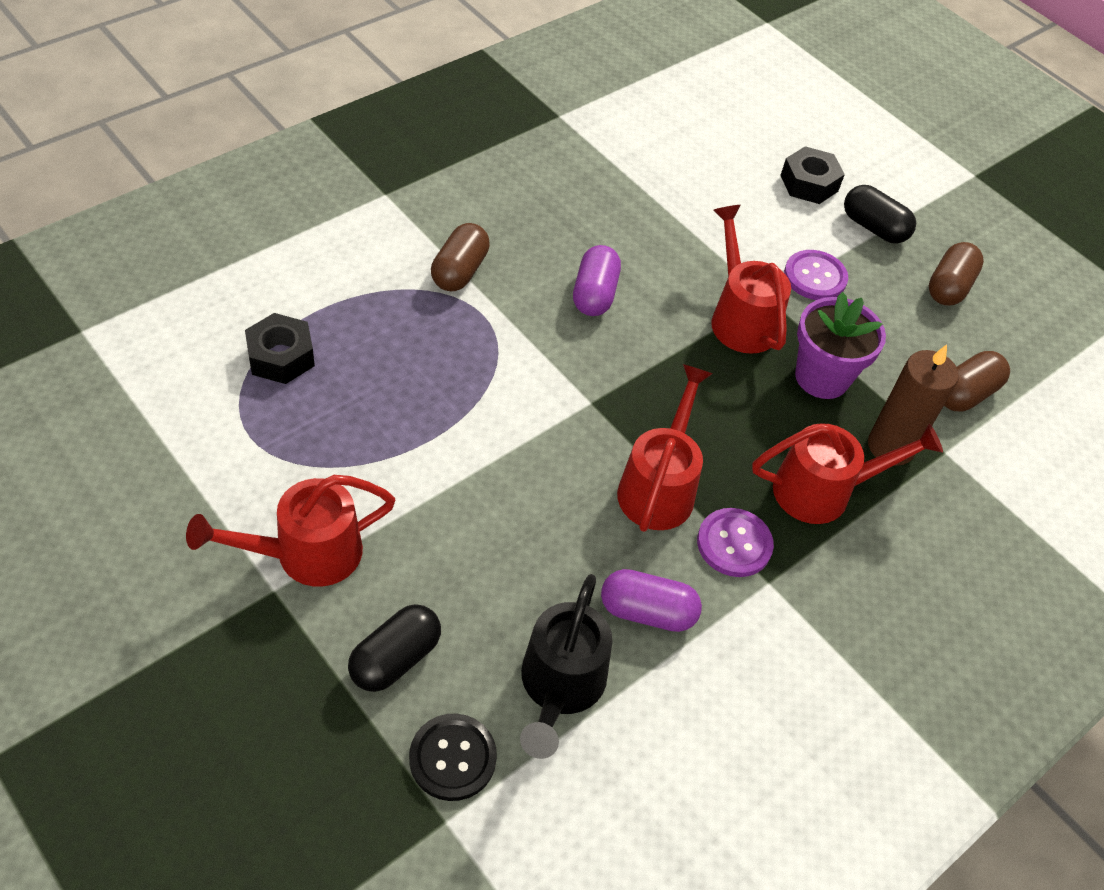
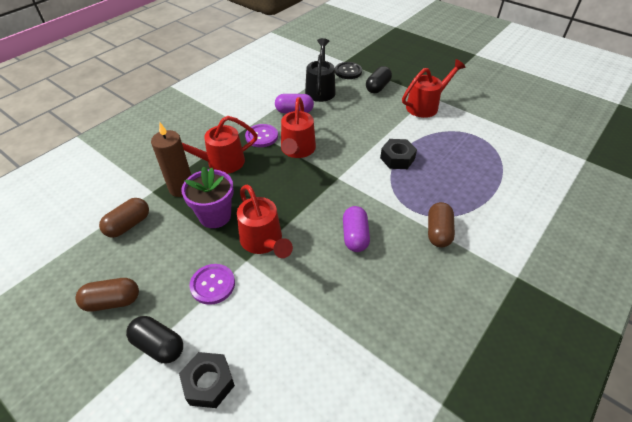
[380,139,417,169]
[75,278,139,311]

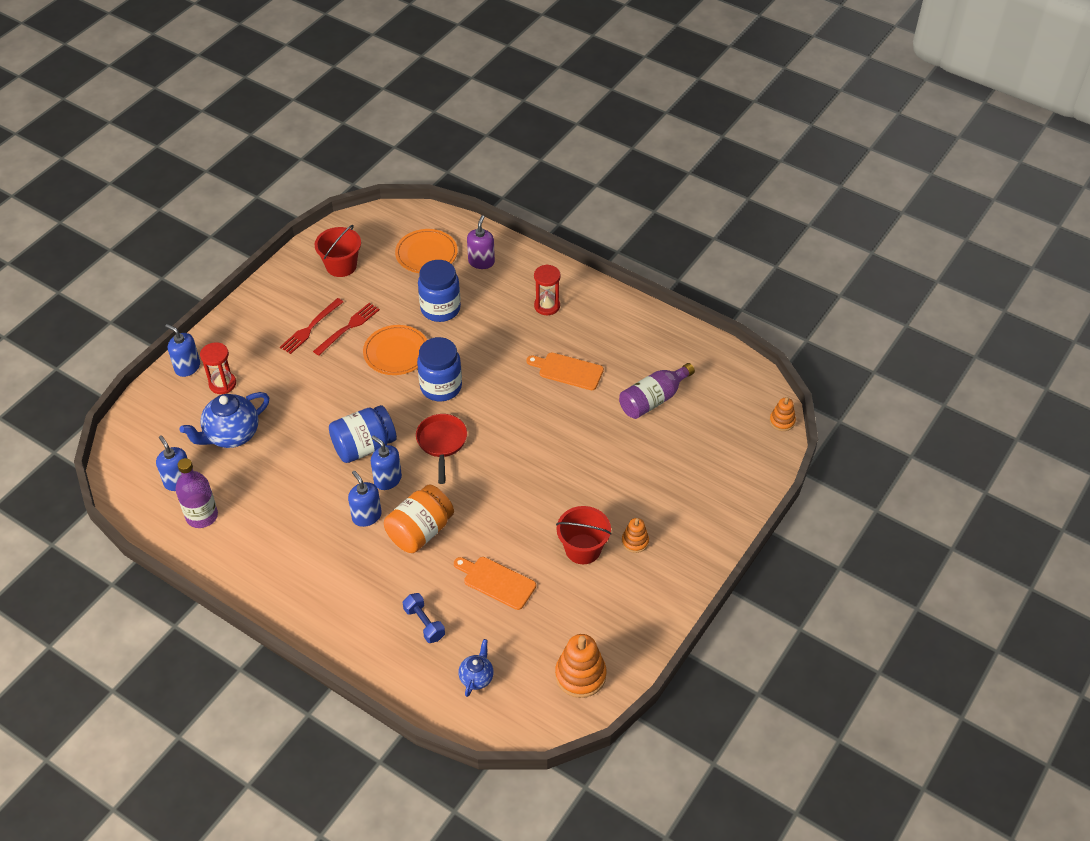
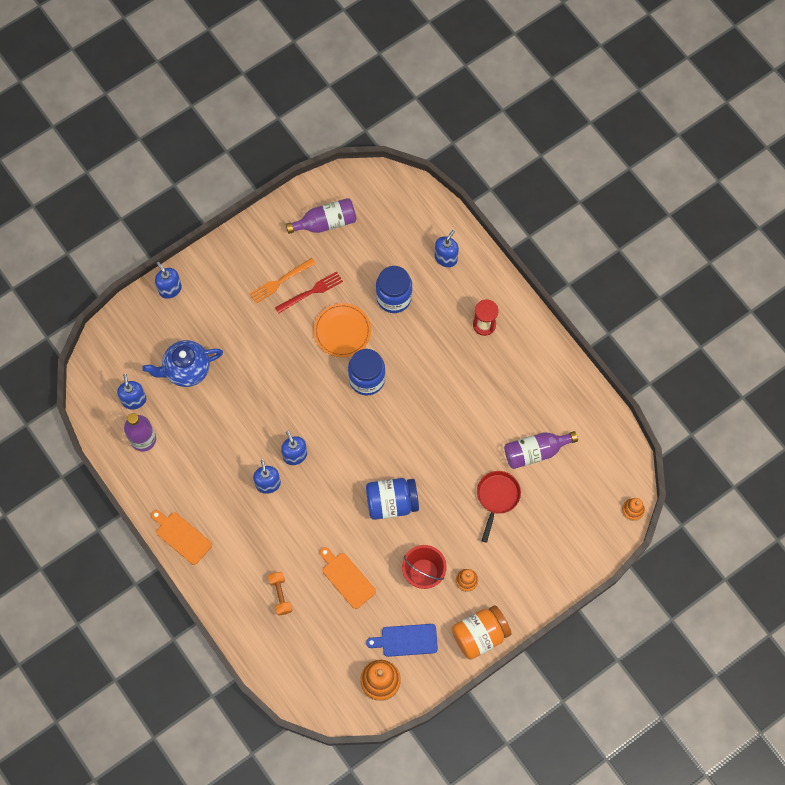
[200,342,236,394] (first image)
[250,258,316,304]
[286,198,357,234]
[366,478,419,520]
[452,605,512,660]
[395,229,458,273] (first image)
[268,572,292,616]
[477,471,521,543]
[458,639,494,697] (first image)
[435,230,459,267]
[151,510,212,565]
[366,624,438,657]

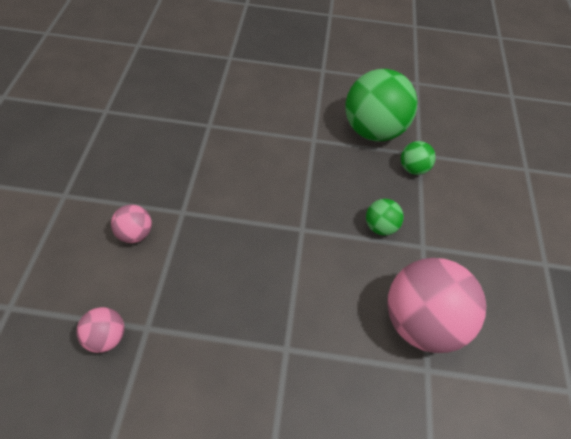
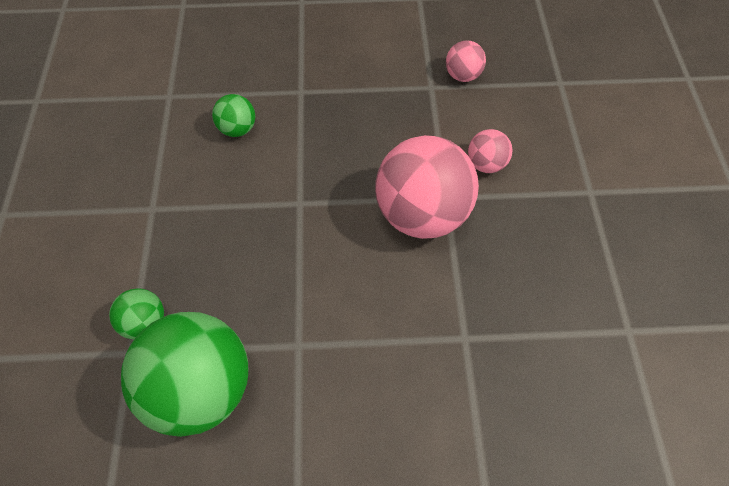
[212,94,255,137]
[375,135,479,239]

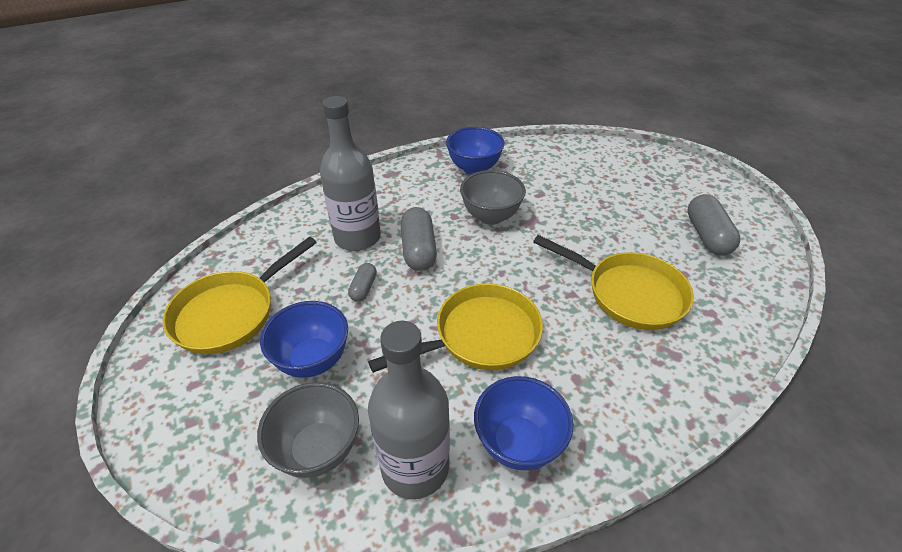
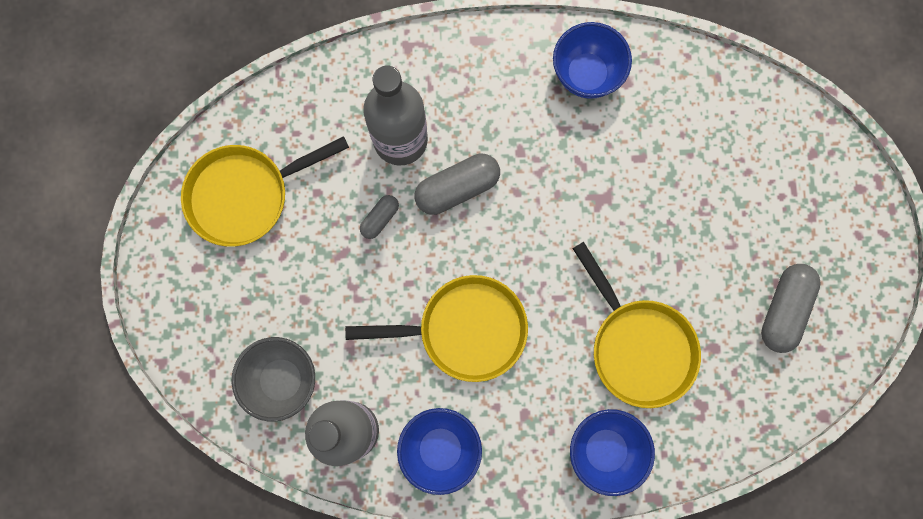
[570,409,655,496]
[415,154,500,215]
[460,170,526,225] (first image)

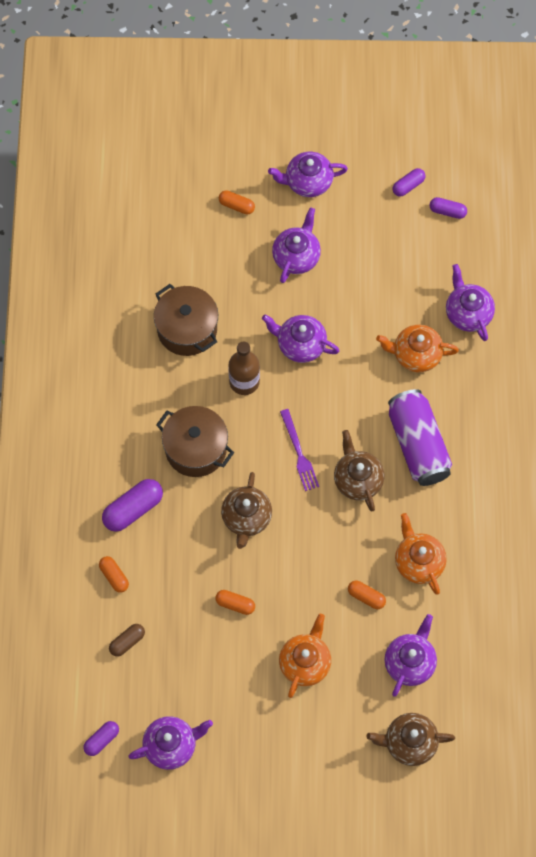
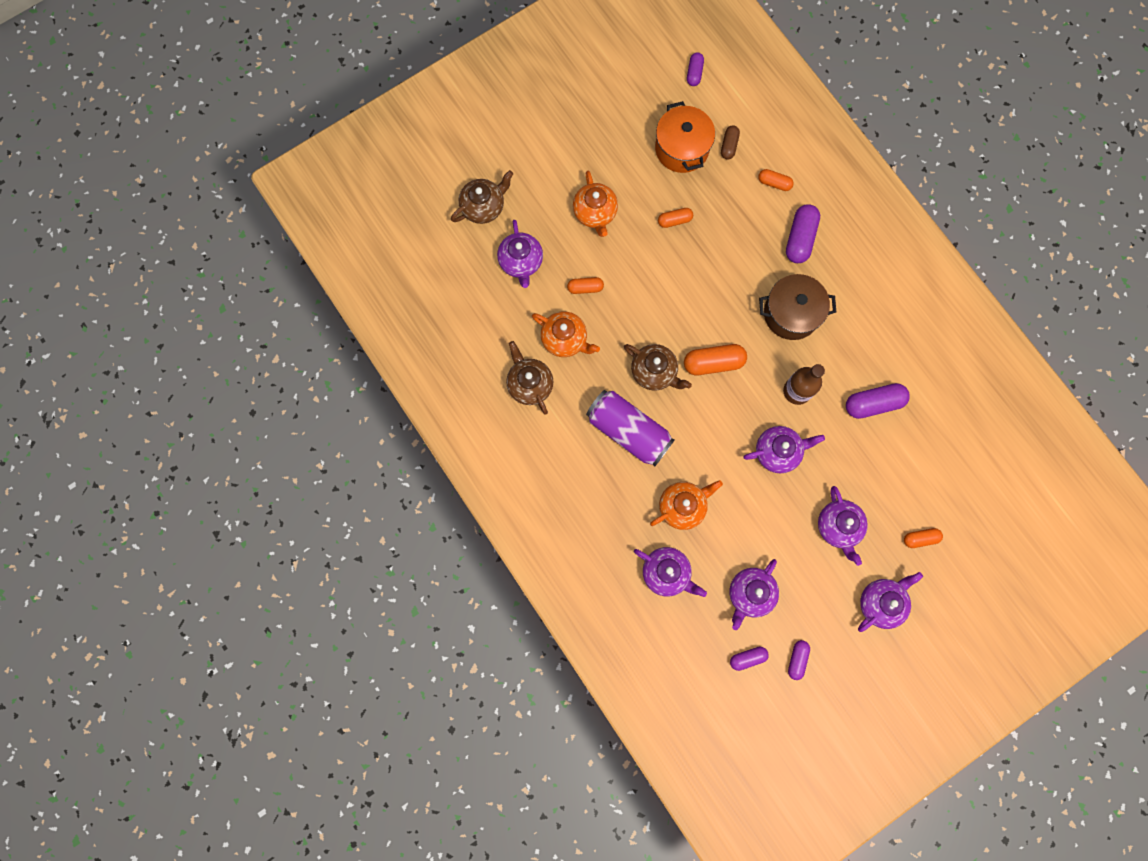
[730,559,779,630]
[846,383,910,419]
[506,341,553,415]
[684,344,747,375]
[655,101,715,173]

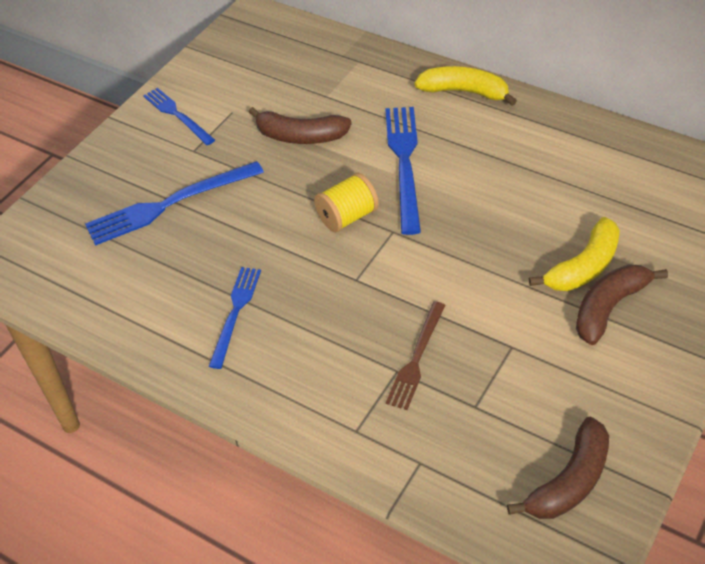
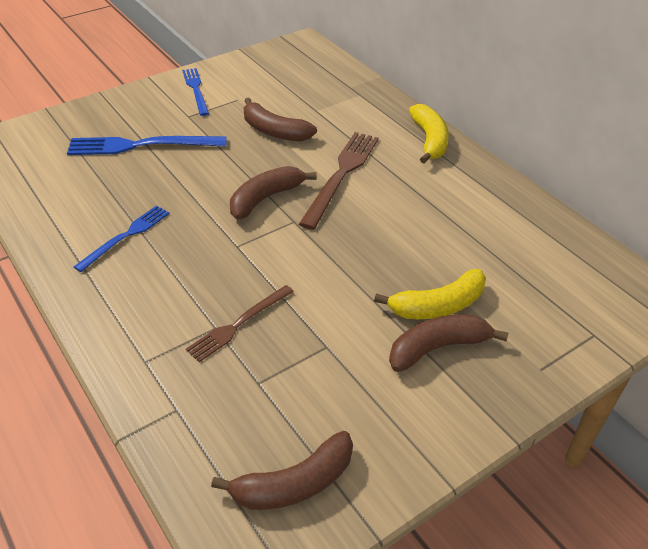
[230,166,317,219]
[299,132,379,230]
[409,104,449,163]

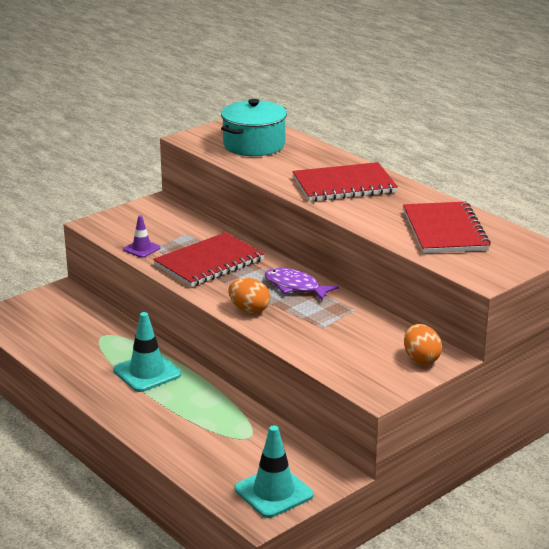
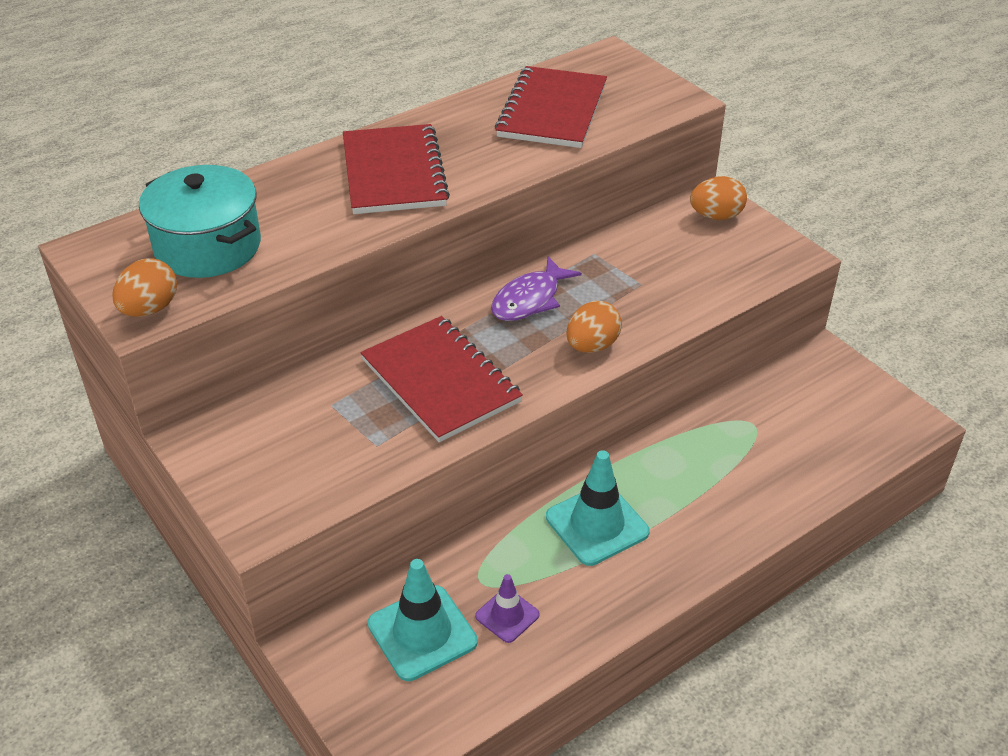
[475,574,540,643]
[367,559,478,681]
[495,66,607,148]
[112,258,177,317]

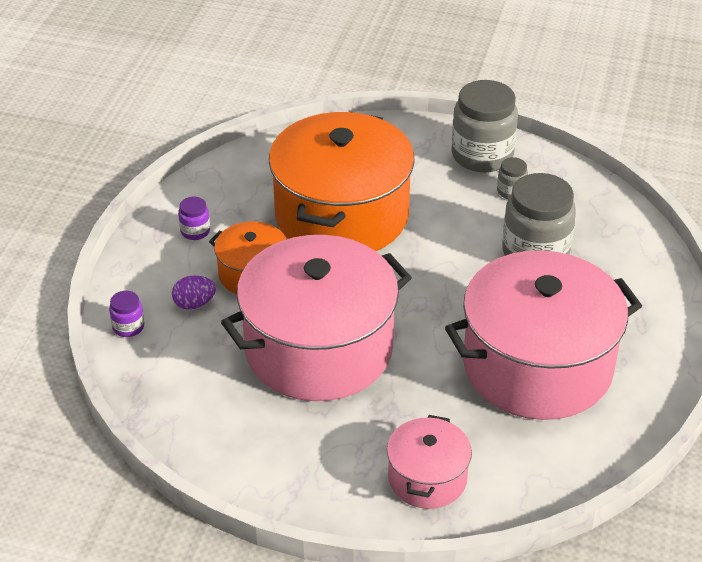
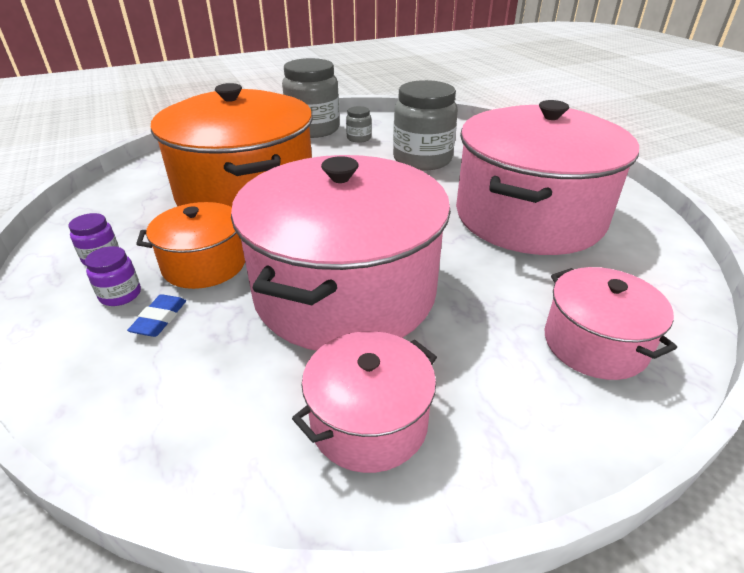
[85,246,141,306]
[127,294,186,337]
[292,331,437,473]

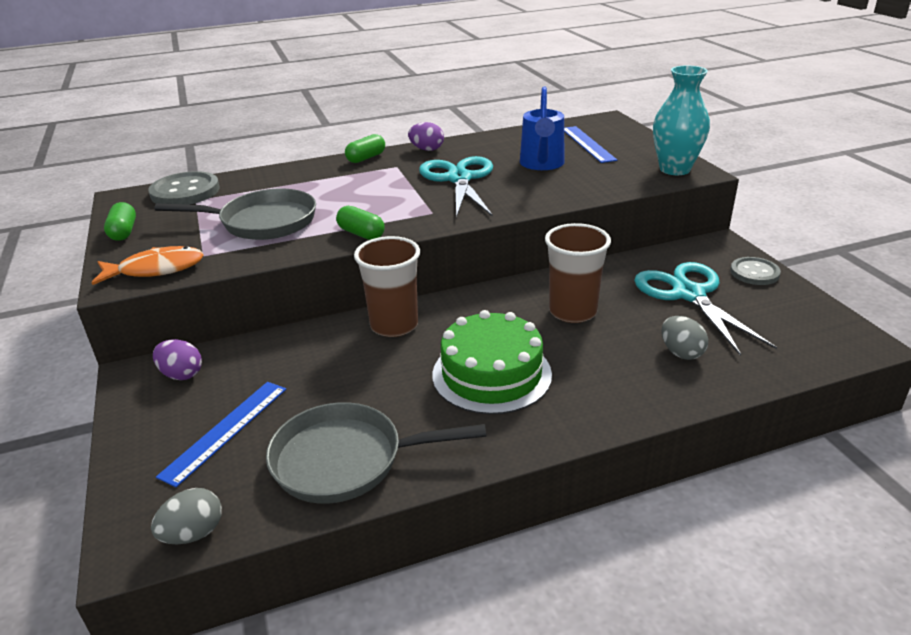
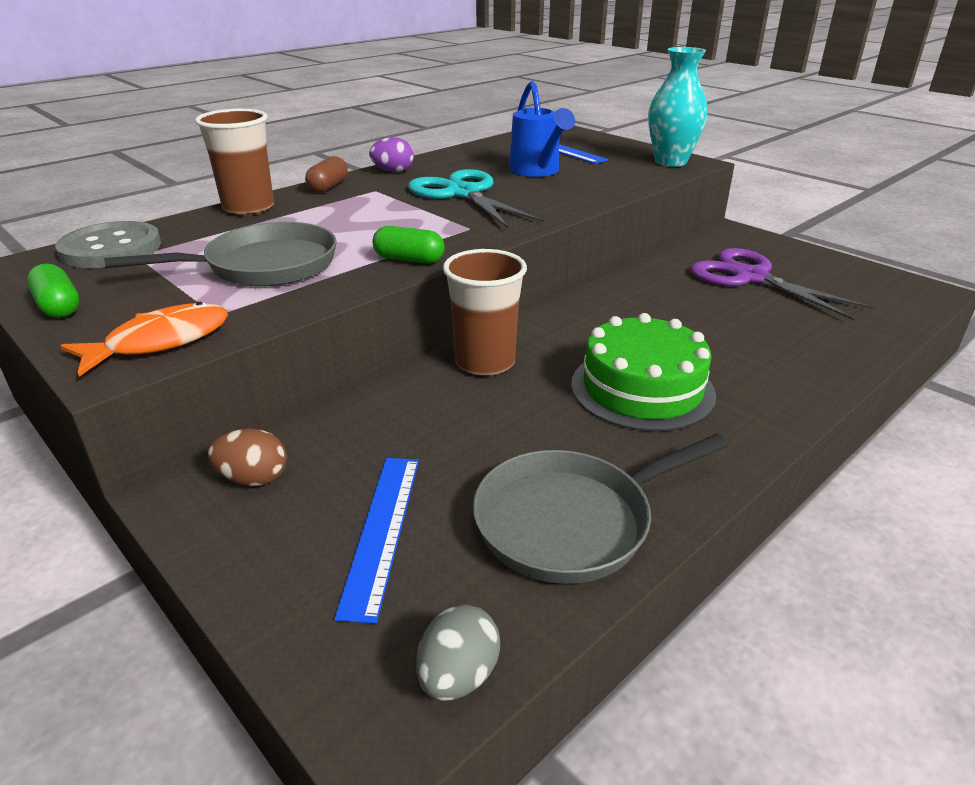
[208,428,287,486]
[305,156,348,193]
[195,109,274,216]
[690,248,874,320]
[661,316,708,360] (first image)
[730,257,781,285] (first image)

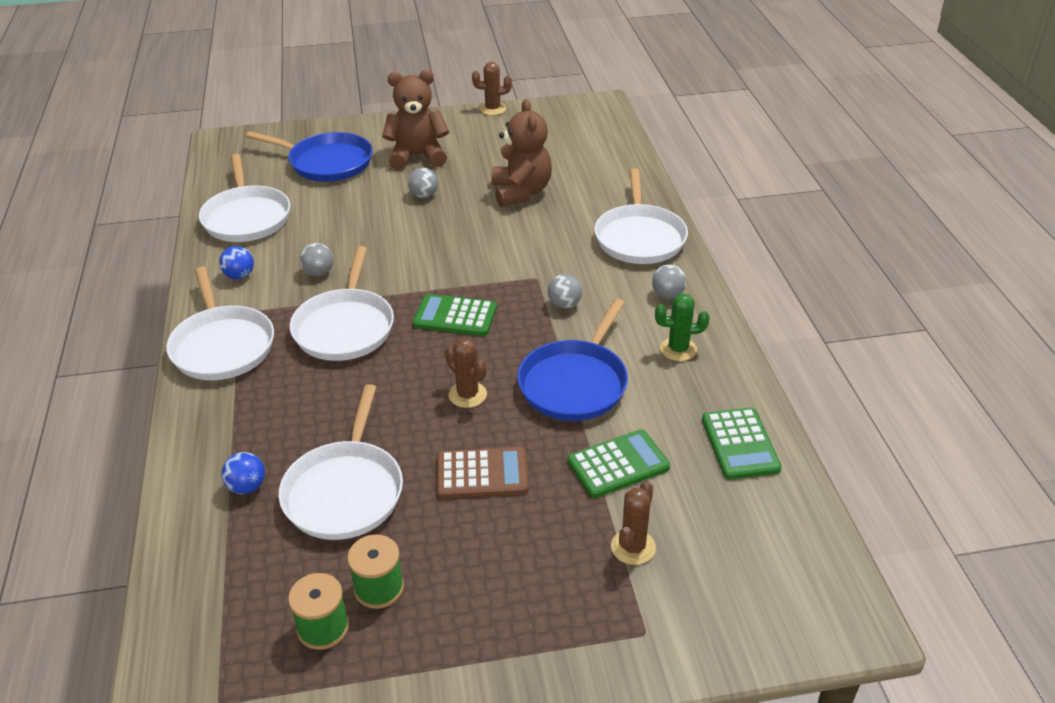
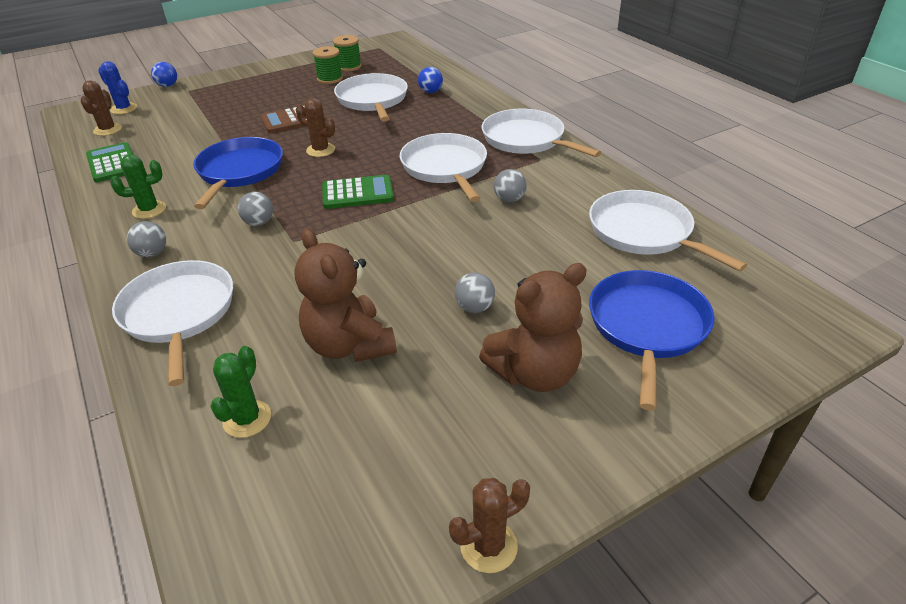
[151,62,177,87]
[589,270,715,410]
[567,430,670,498] (first image)
[81,80,122,136]
[98,61,137,114]
[210,346,271,438]

